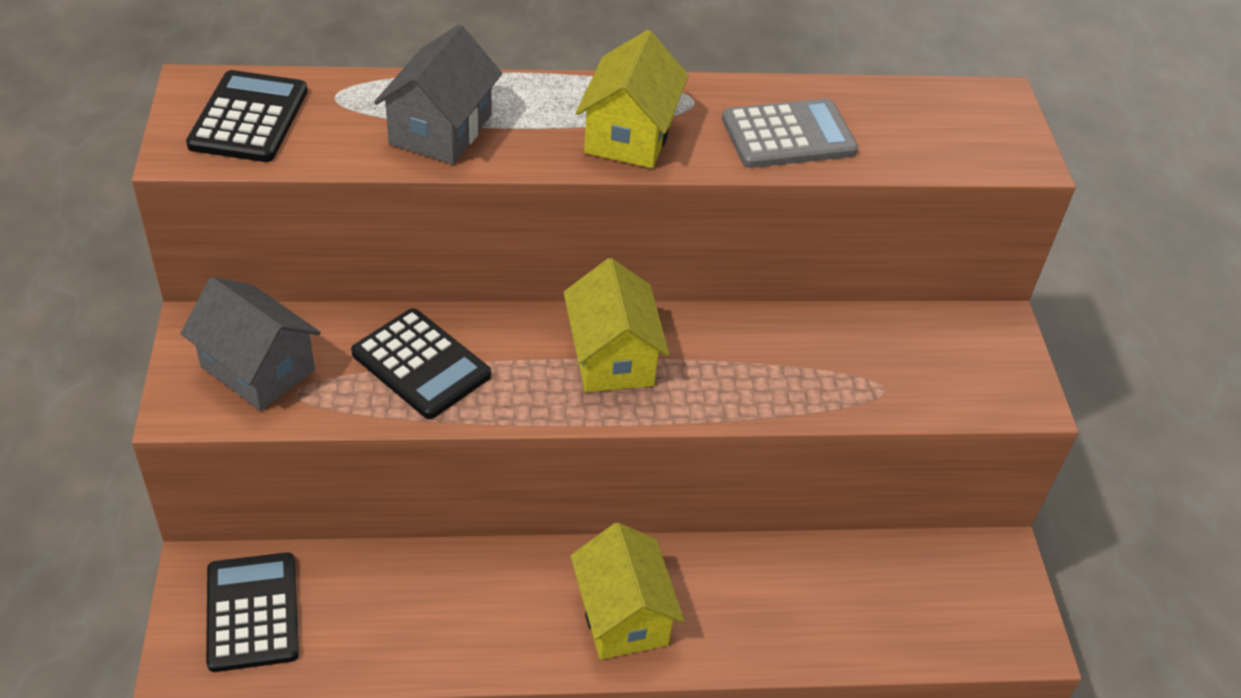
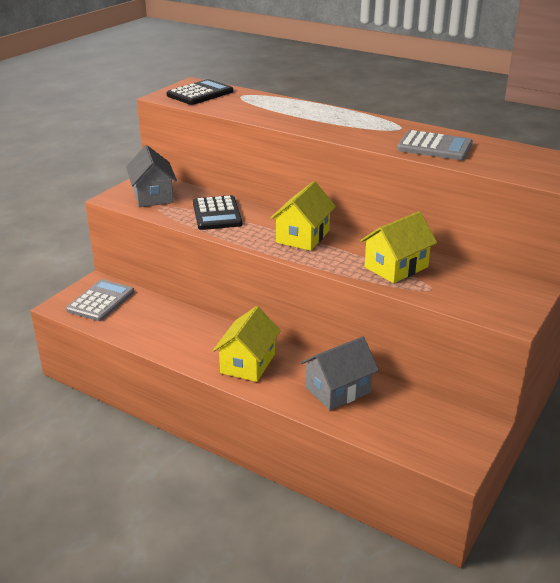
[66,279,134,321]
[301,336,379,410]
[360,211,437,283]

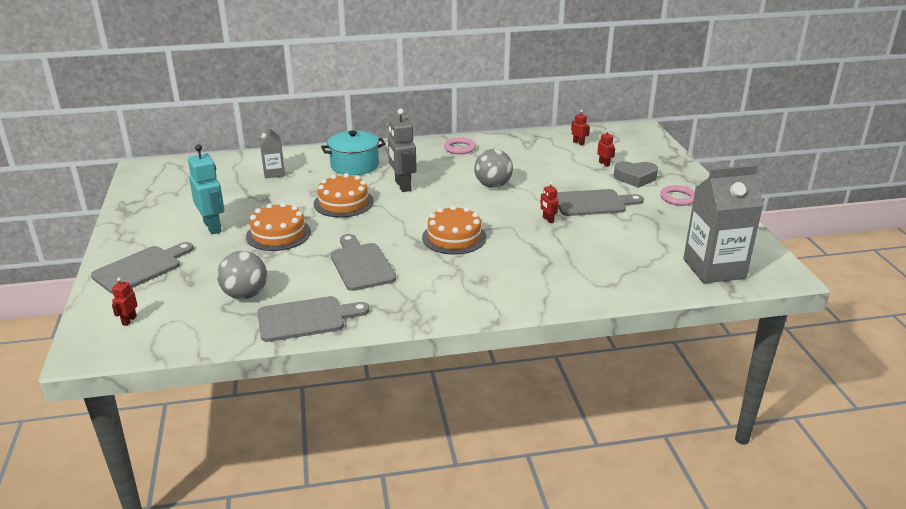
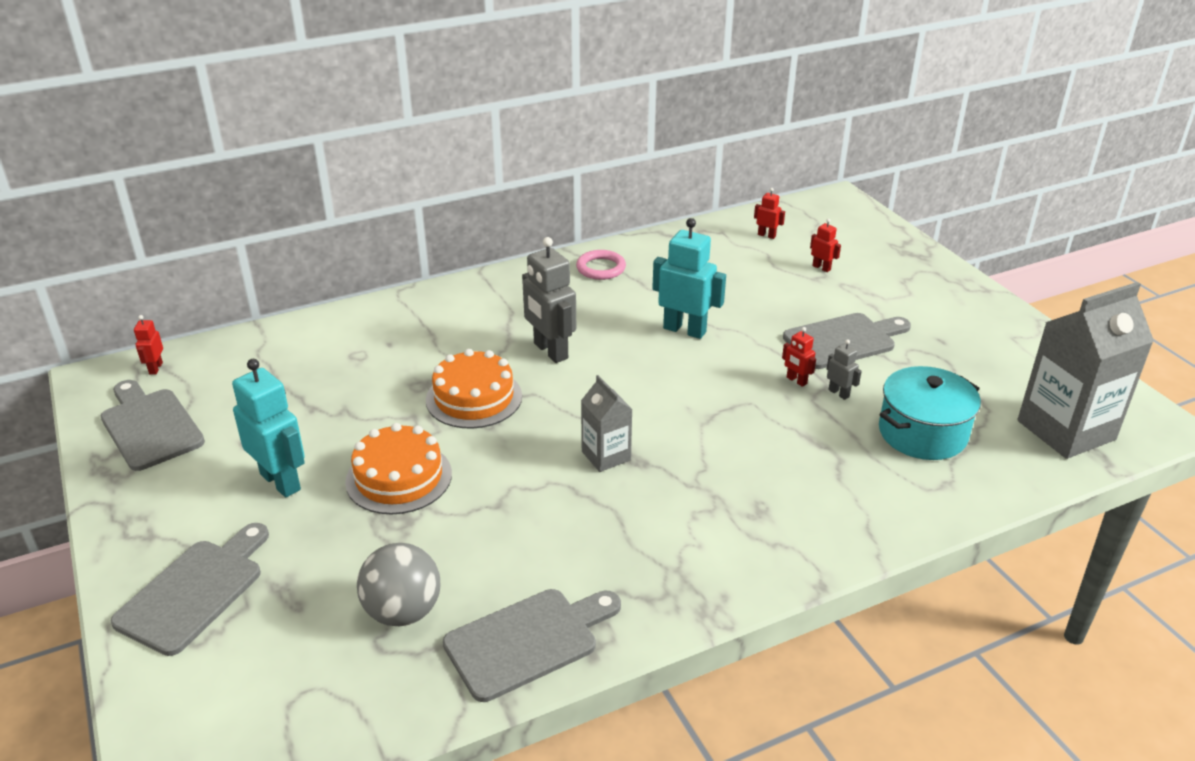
[134,315,163,375]
[581,375,633,472]
[879,366,981,460]
[101,380,205,471]
[422,205,487,255] (first image)
[652,218,726,339]
[614,161,658,188] (first image)
[660,185,695,206] (first image)
[827,339,862,400]

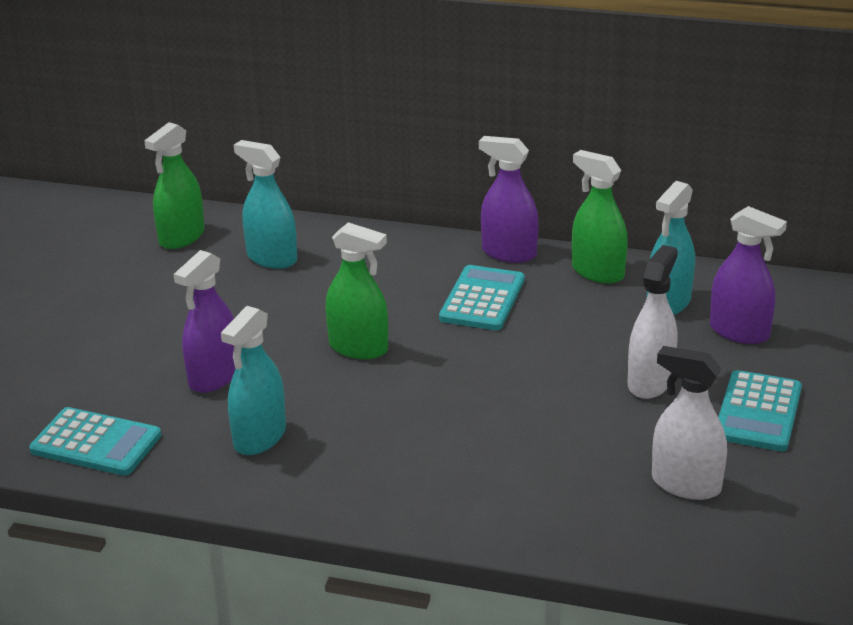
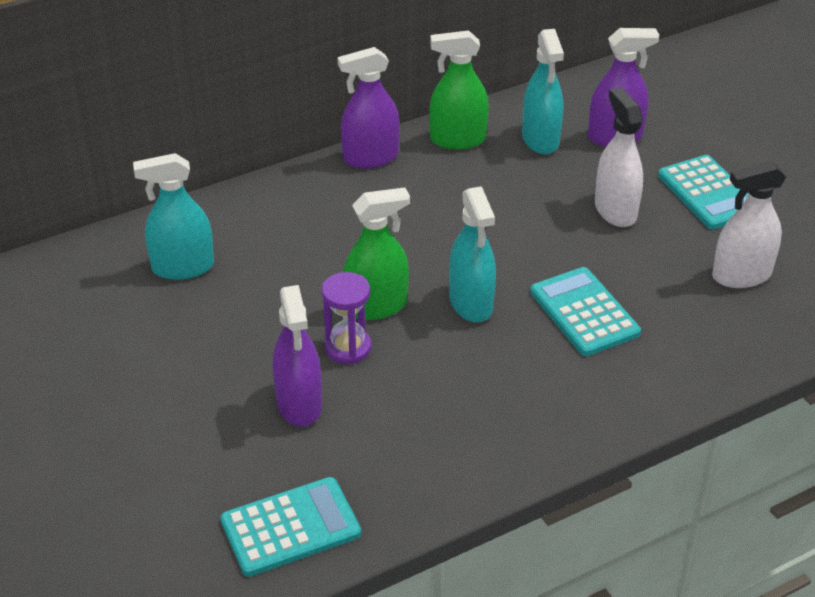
[144,122,205,249] (first image)
[449,186,496,322]
[530,267,641,356]
[322,272,371,364]

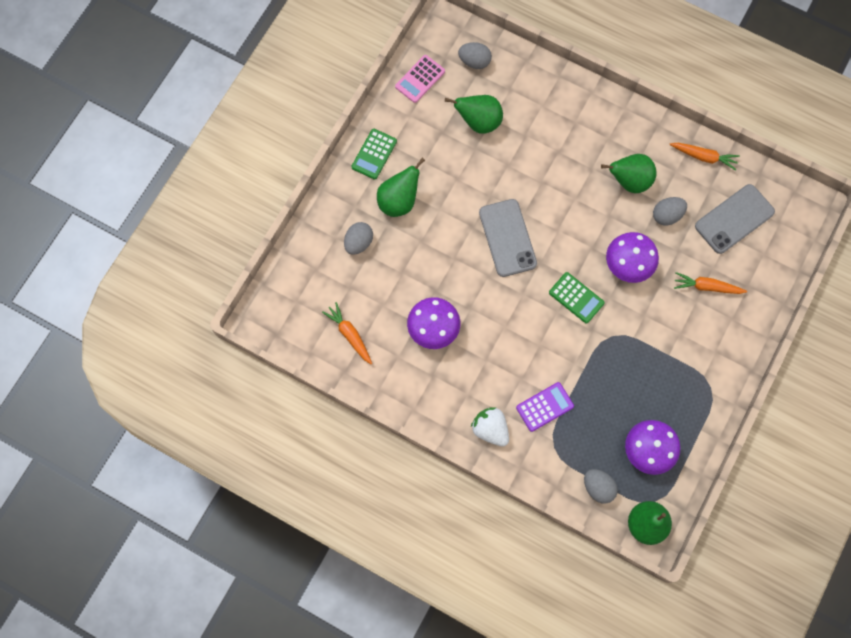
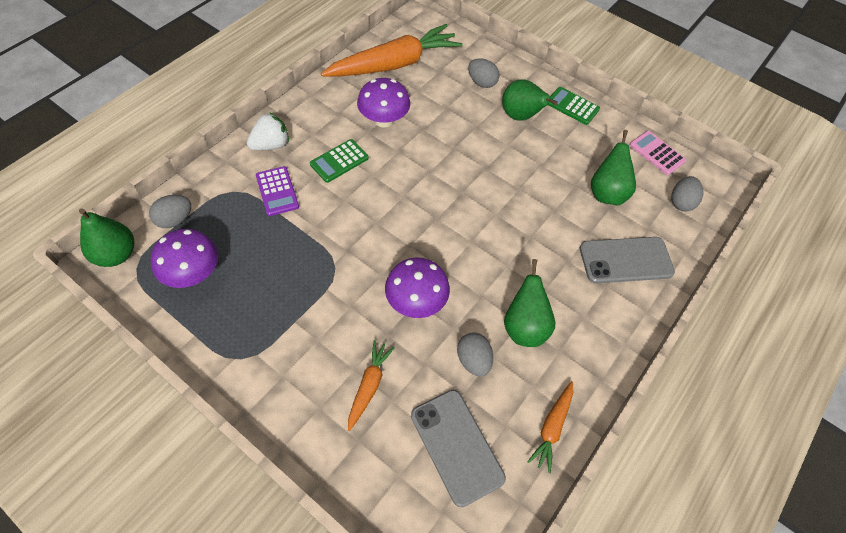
[321,24,463,77]
[580,237,675,284]
[310,139,369,183]

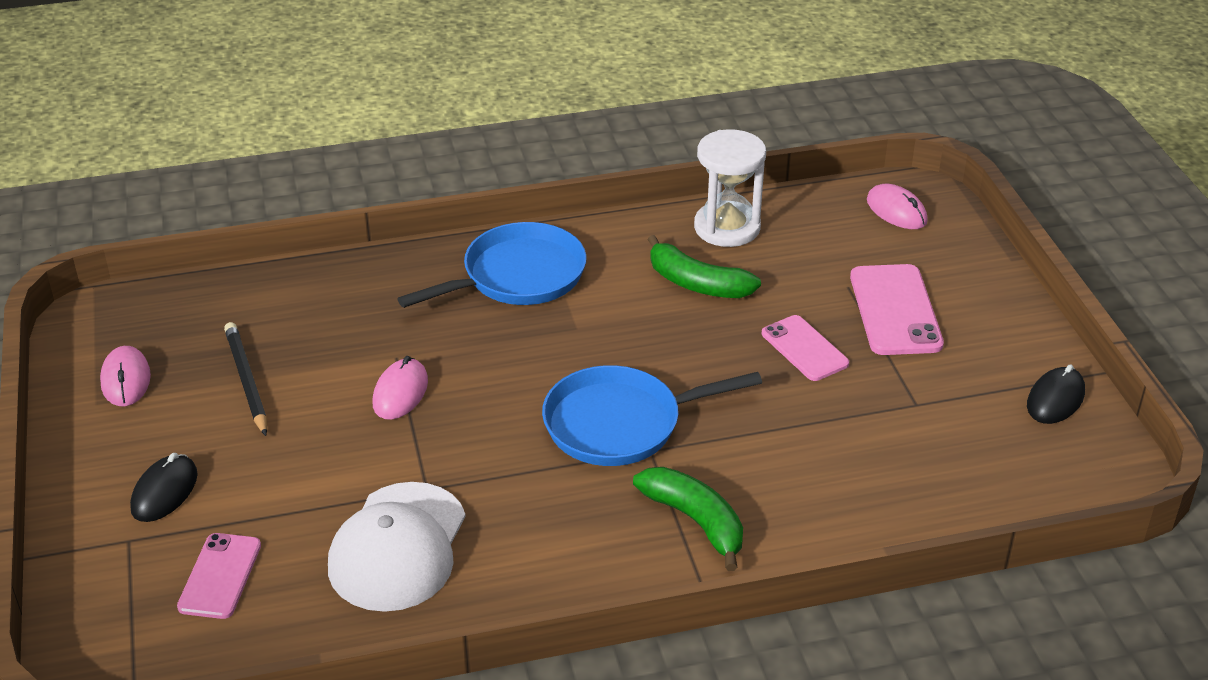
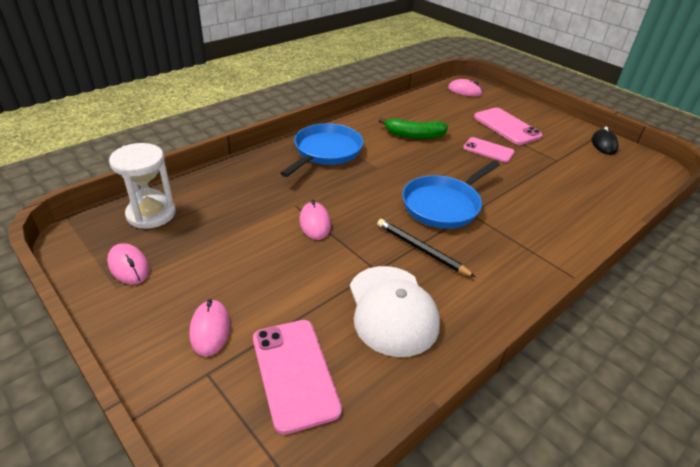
[189,299,230,356]
[253,320,342,435]
[377,219,475,277]
[633,467,743,571] (first image)
[109,143,176,229]

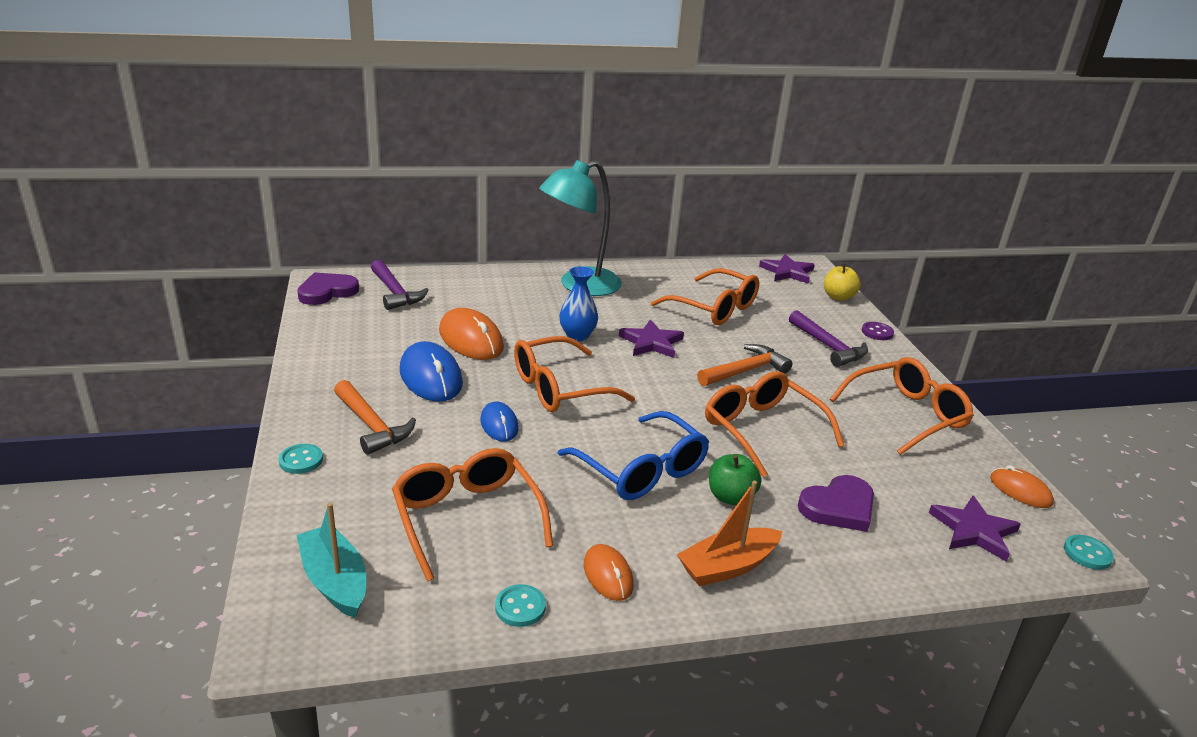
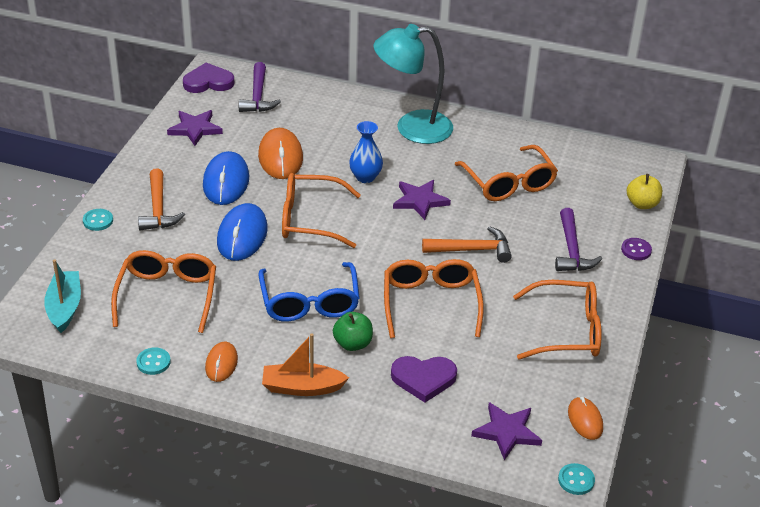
[217,203,268,261]
[167,110,223,146]

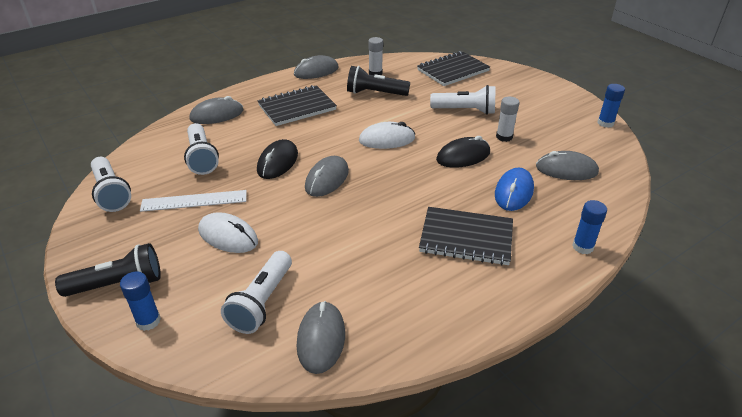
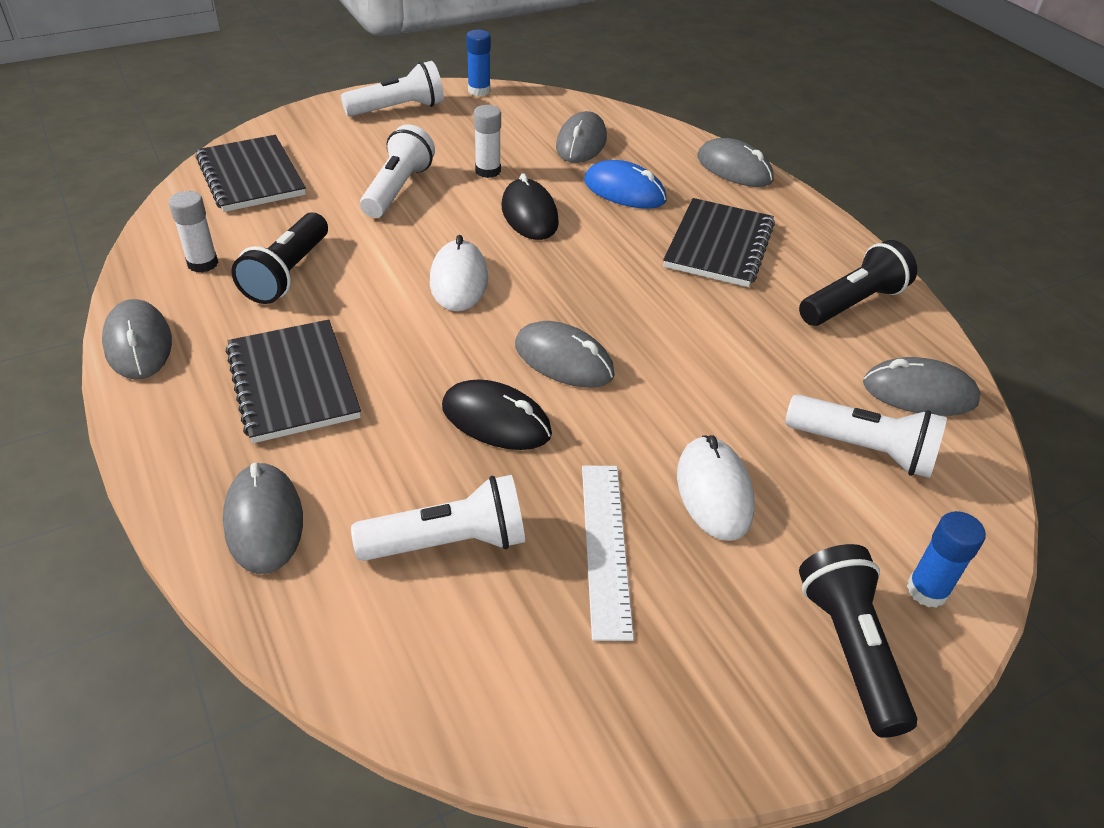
[341,61,444,117]
[677,435,755,541]
[697,138,774,187]
[799,240,917,326]

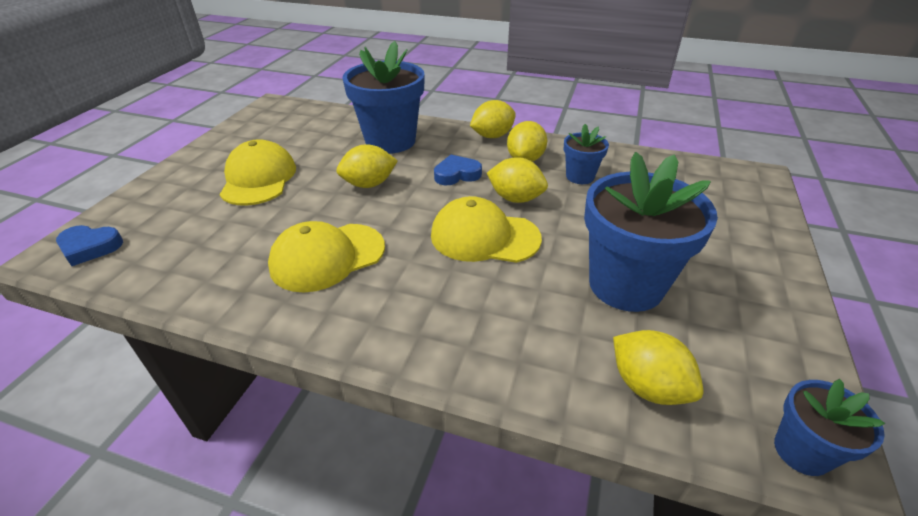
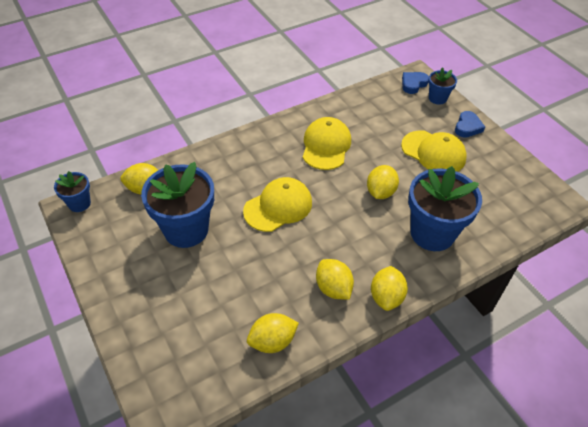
[455,111,485,138]
[247,313,299,353]
[428,67,457,105]

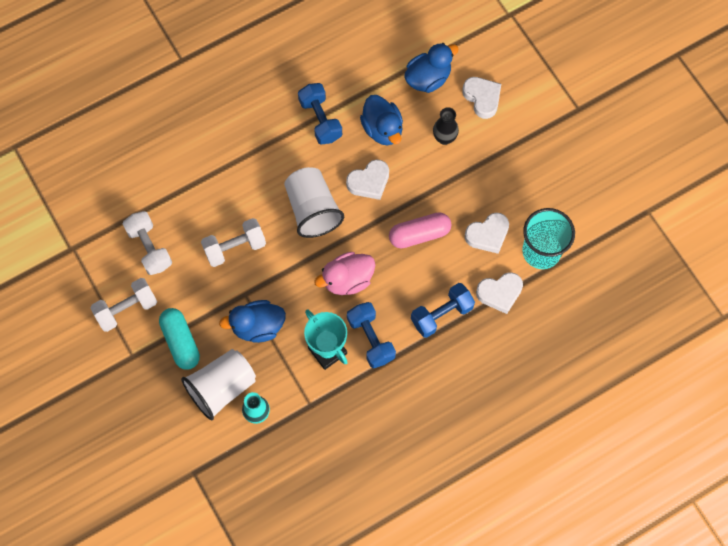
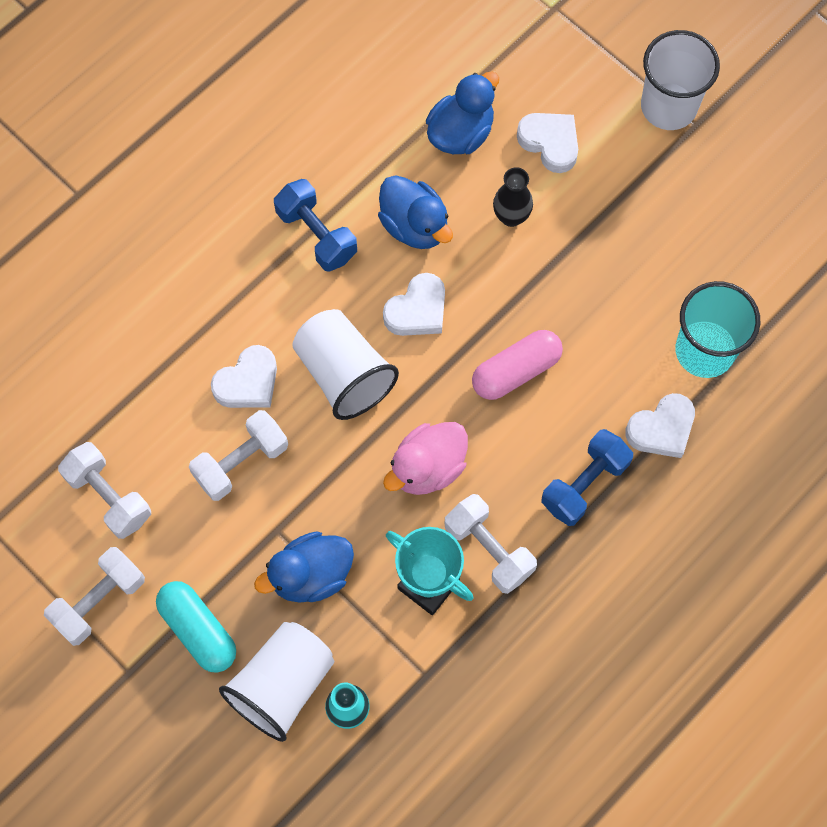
[445,494,537,594]
[211,345,277,408]
[641,30,720,130]

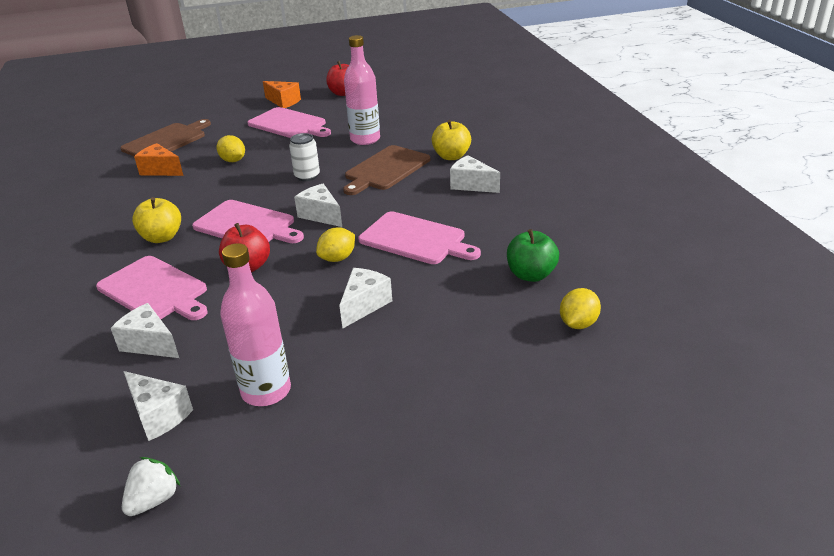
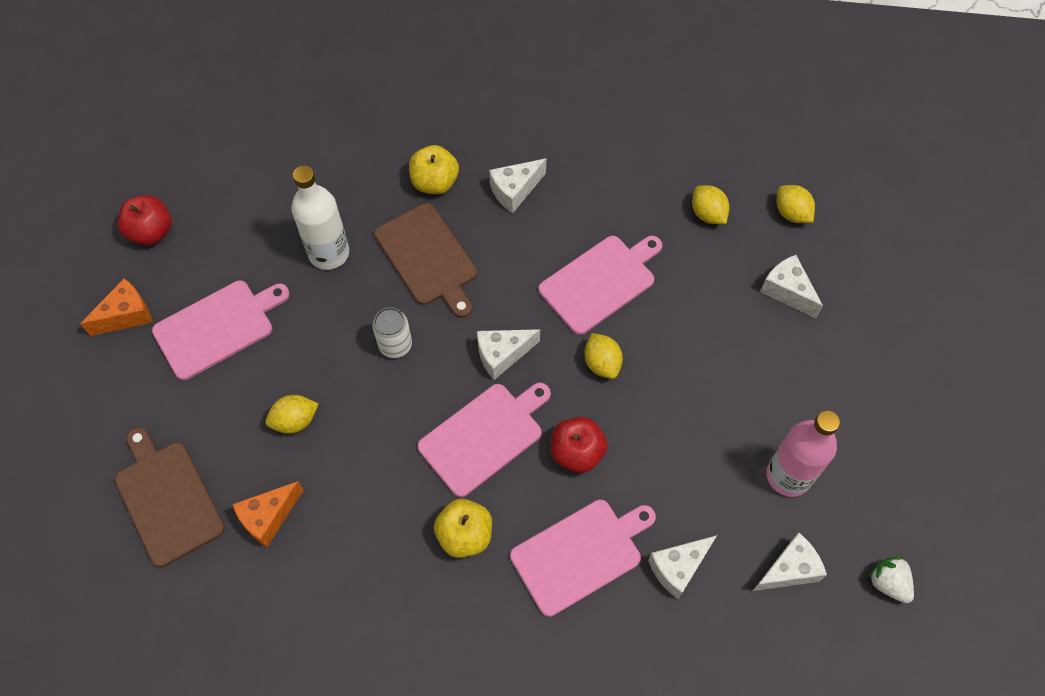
[760,255,823,318]
[292,166,349,270]
[692,185,729,224]

